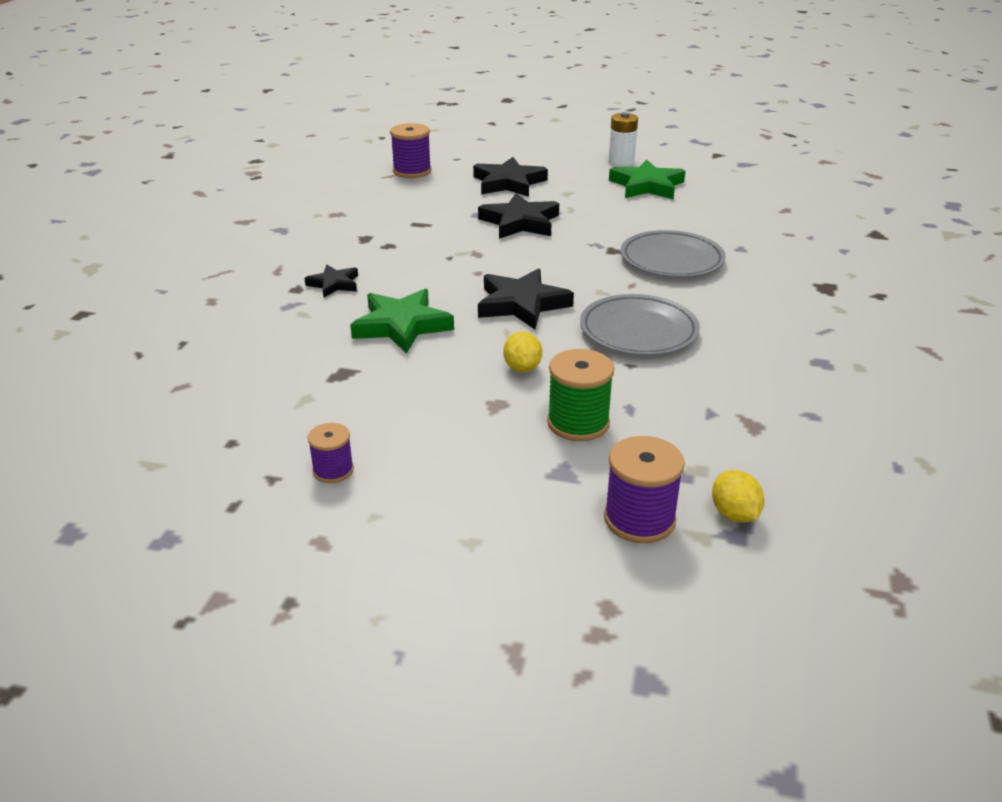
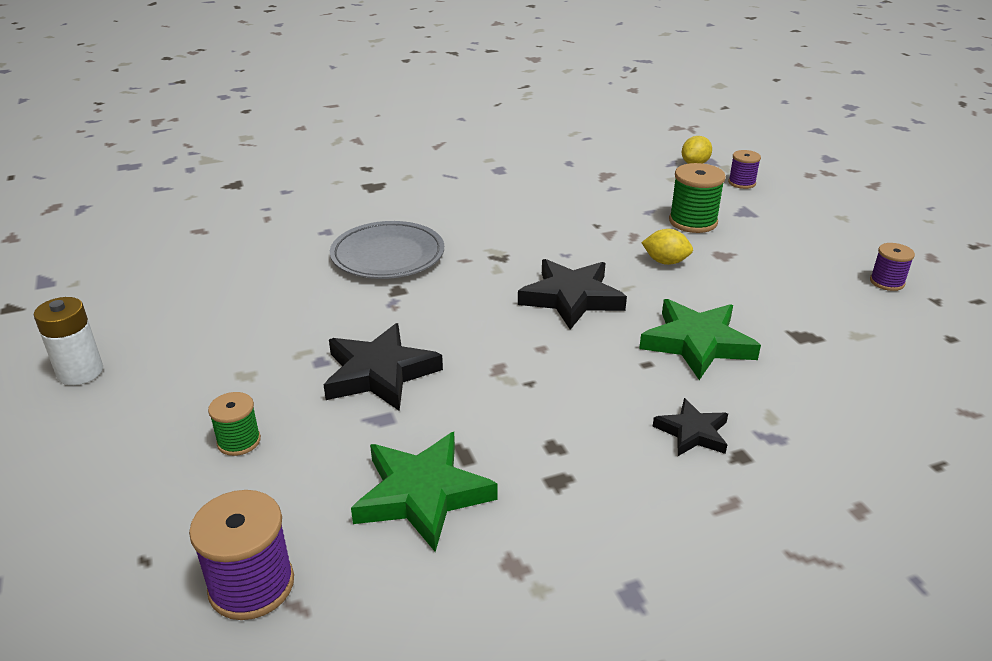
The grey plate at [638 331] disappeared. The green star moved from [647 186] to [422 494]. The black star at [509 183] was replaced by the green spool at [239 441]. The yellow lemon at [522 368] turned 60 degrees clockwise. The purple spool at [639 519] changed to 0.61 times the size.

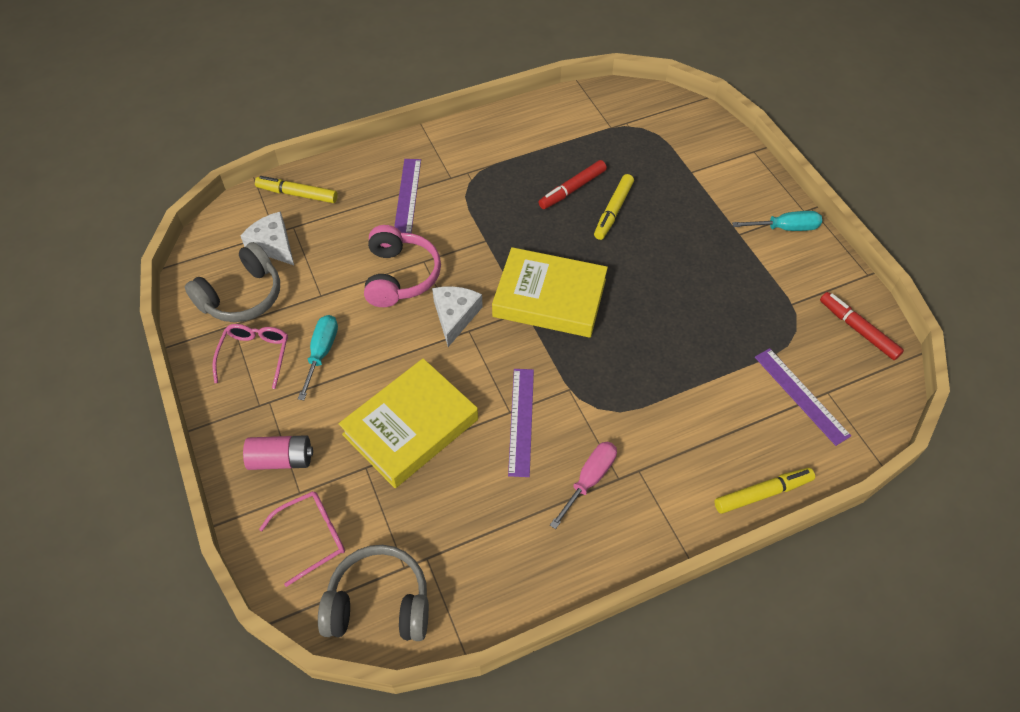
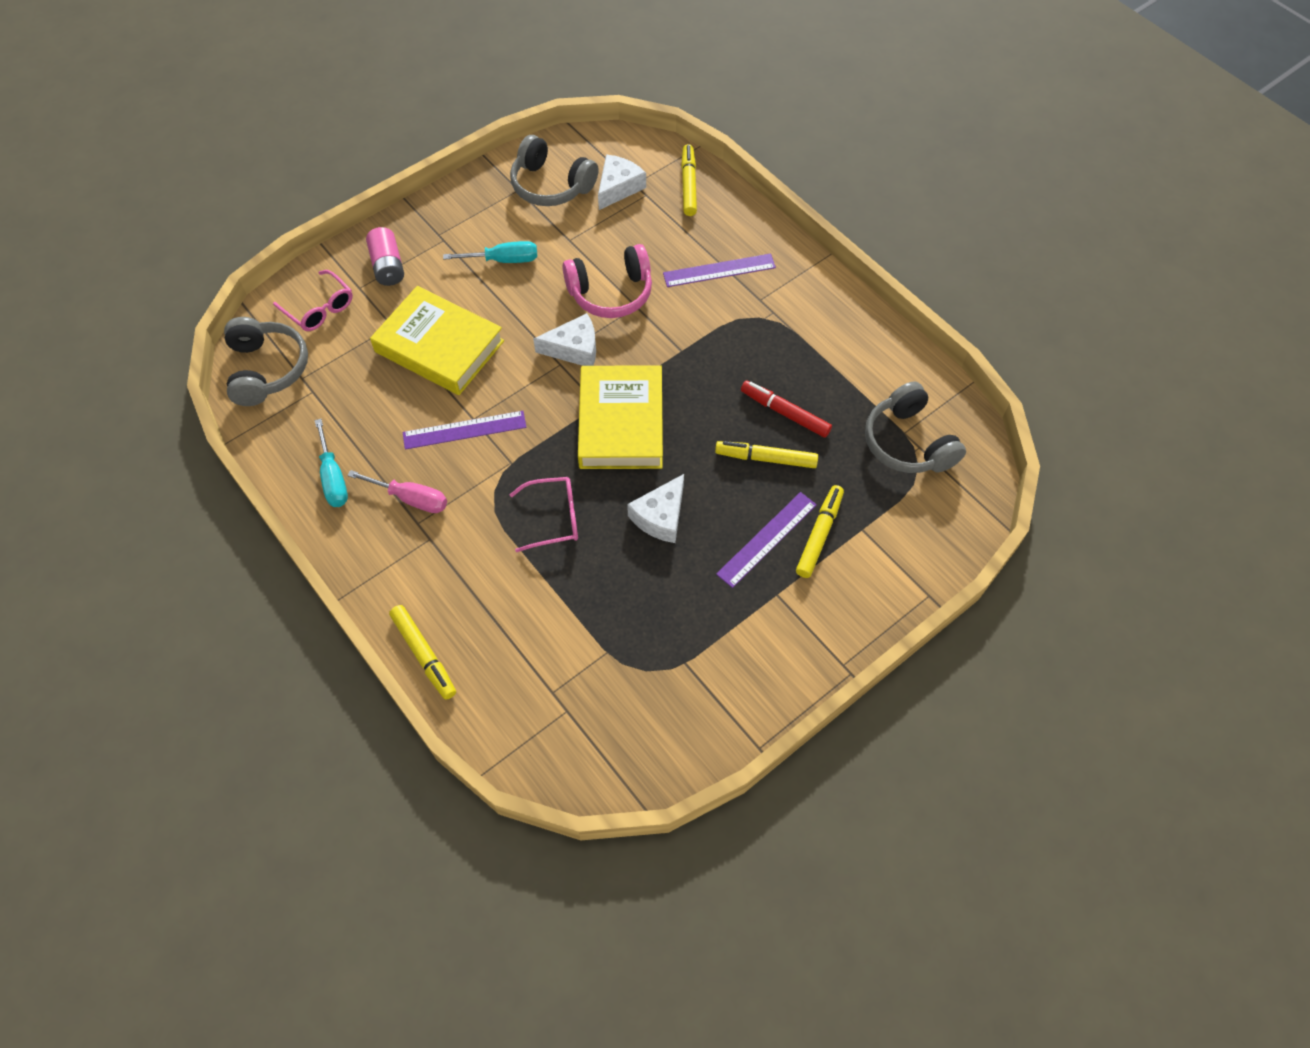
The red marker at [858 329] disappeared. The white cheese at [661 516] appeared. The yellow marker at [819 535] appeared. The grey headphones at [908 442] appeared. The pink glasses moved from [255 355] to [553 518]. The turquoise screwdriver moved from [785 228] to [333 478]. The purple ruler moved from [801 395] to [767 539].

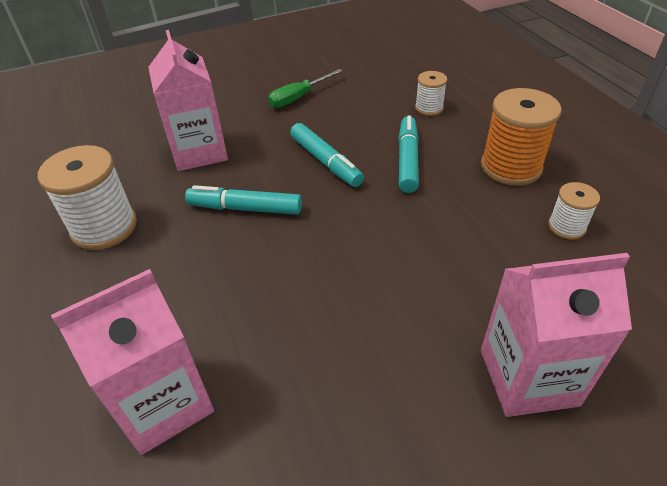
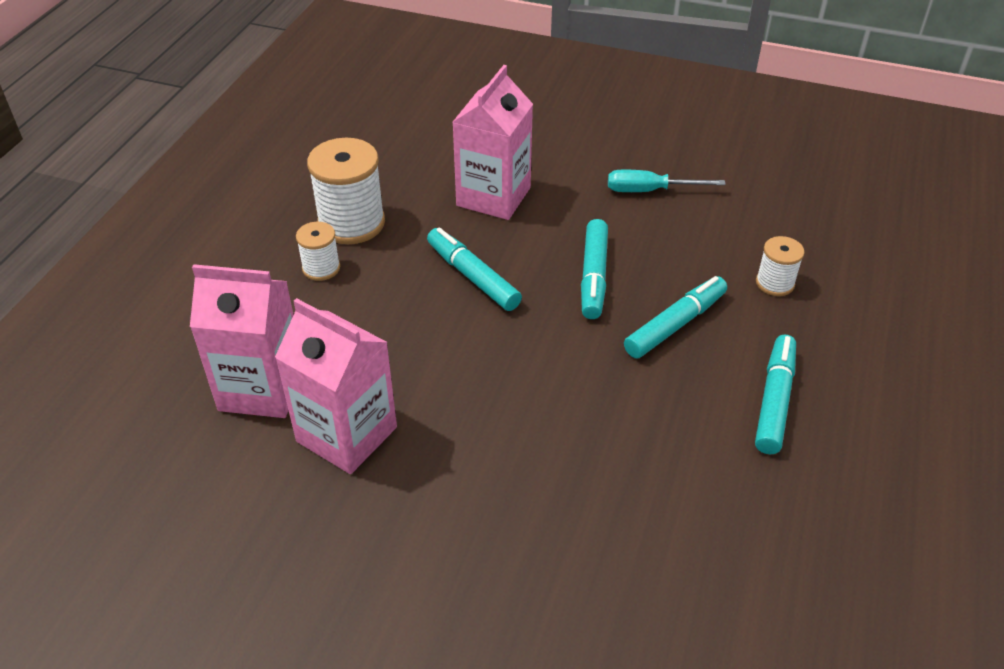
The pink carton moved from [528 377] to [346 434]. The white spool moved from [566 227] to [321 268]. The orange spool at [511 167] was replaced by the turquoise marker at [774 400]. The green screwdriver at [298 98] became the turquoise screwdriver at [649 191].

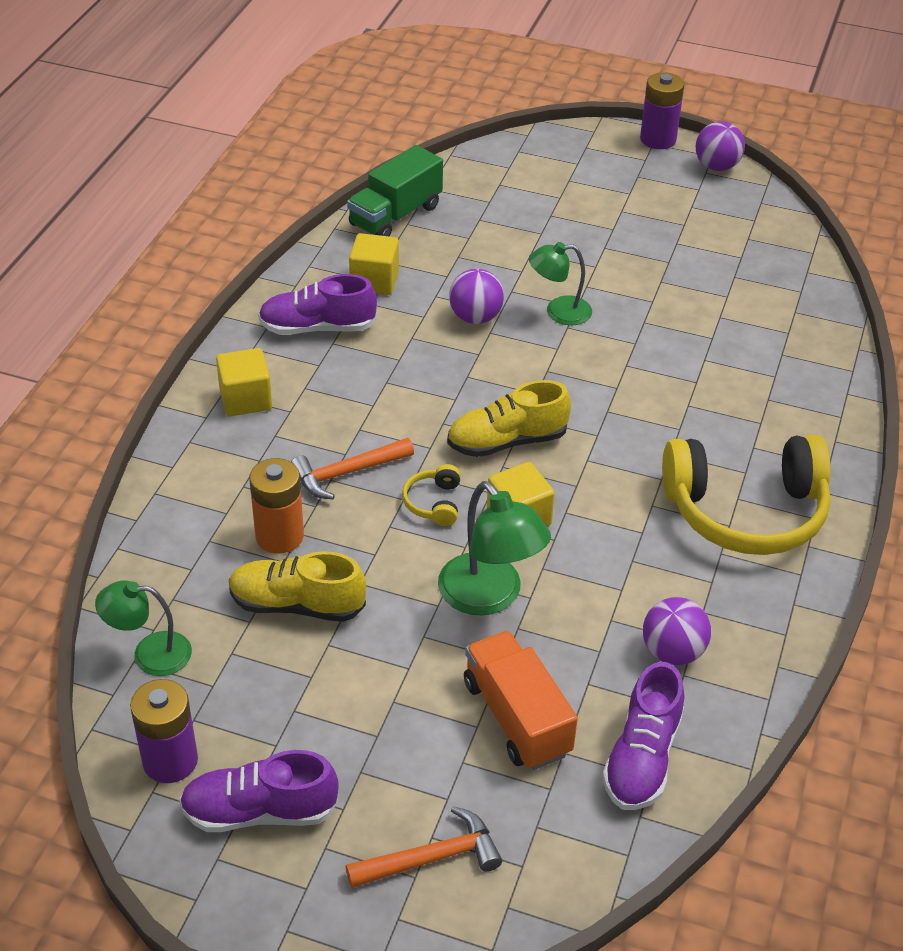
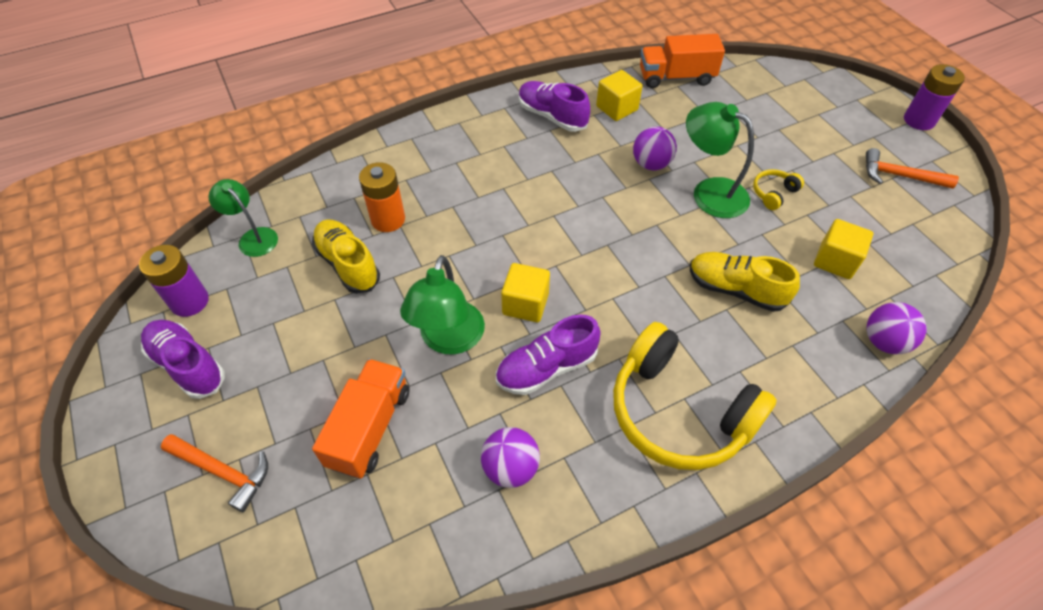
The yellow cube moved from [245 399] to [835 261]. The orange hammer moved from [347 473] to [899 176]. The yellow headphones moved from [434 503] to [773 193]. The yellow shoe moved from [507 441] to [735 289]. The purple shoe moved from [642 758] to [546 368]. The purple ball moved from [716 166] to [884 341]. The green truck at [395 215] became the orange truck at [676 77]. The green lamp at [559 312] changed to 1.52 times the size.

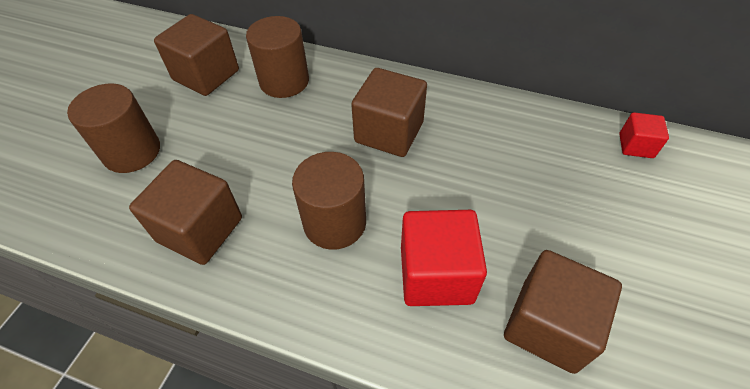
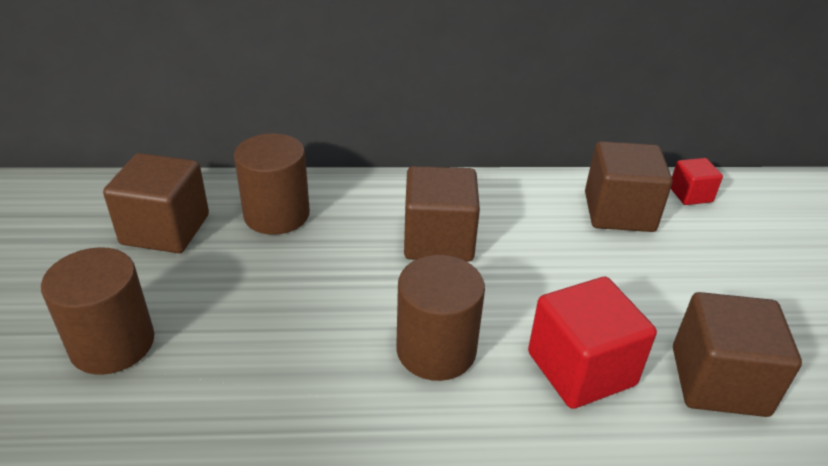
The brown cube moved from [200 230] to [619 212].

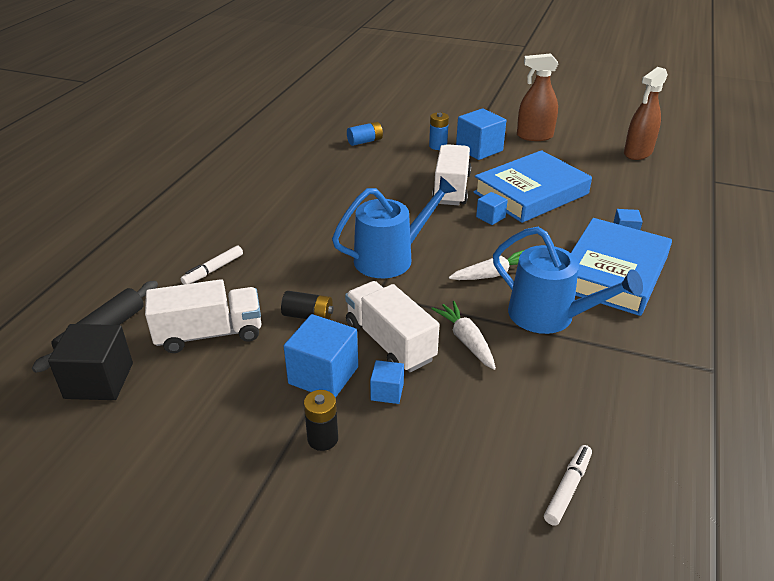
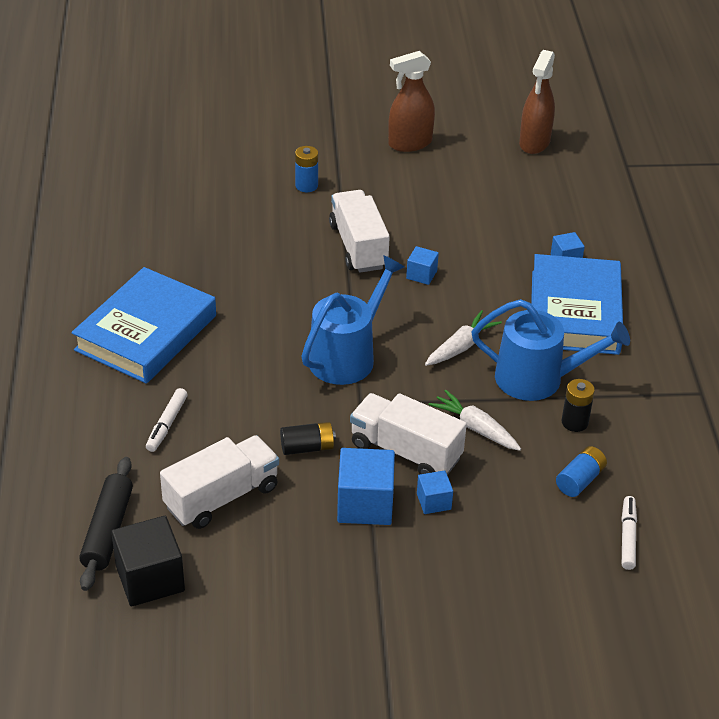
The blue cube at [479 149] disappeared. The black battery moved from [323 439] to [574 422]. The blue battery moved from [365 141] to [580 480]. The blue book moved from [531 193] to [146 333].

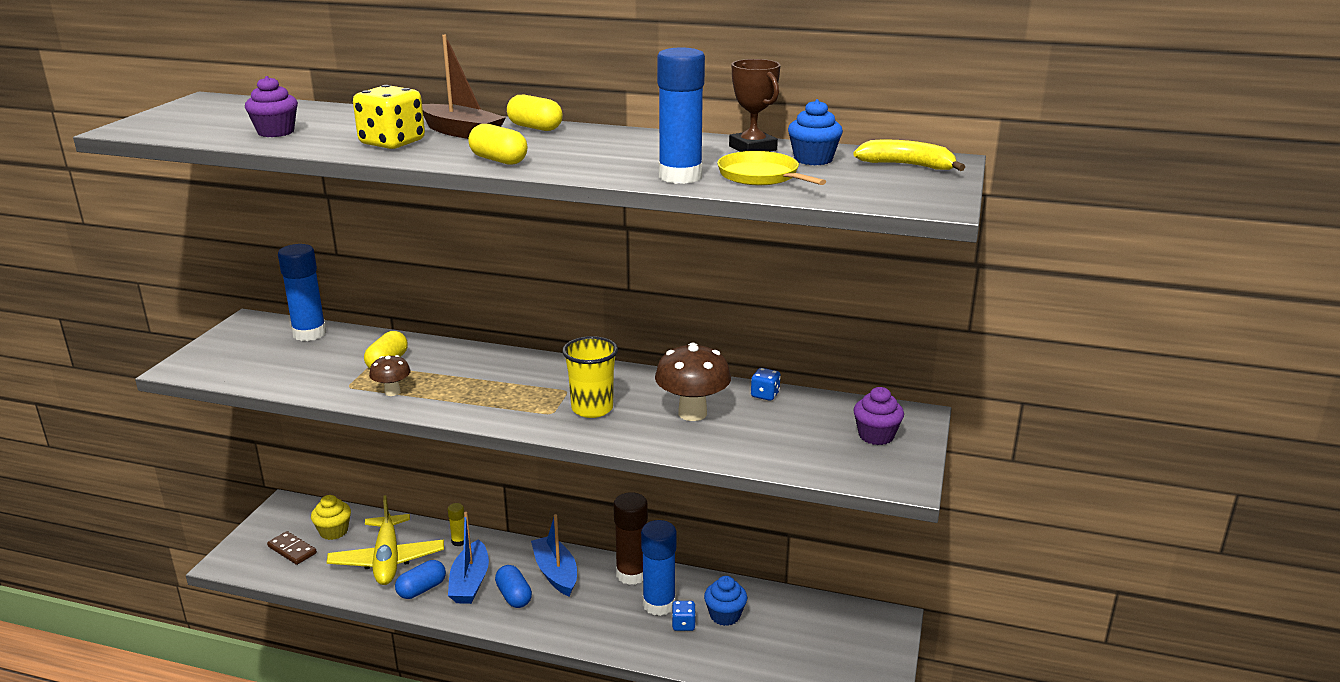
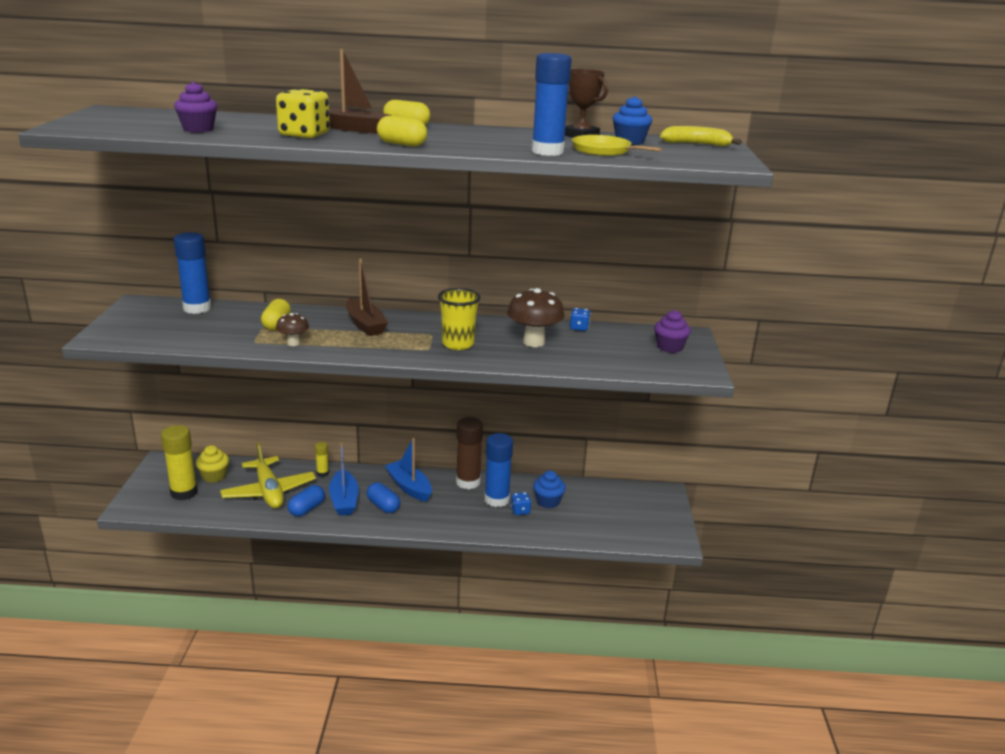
The brown boat at [365 325] appeared. The brown domino at [292 550] was replaced by the yellow glue stick at [184 493].

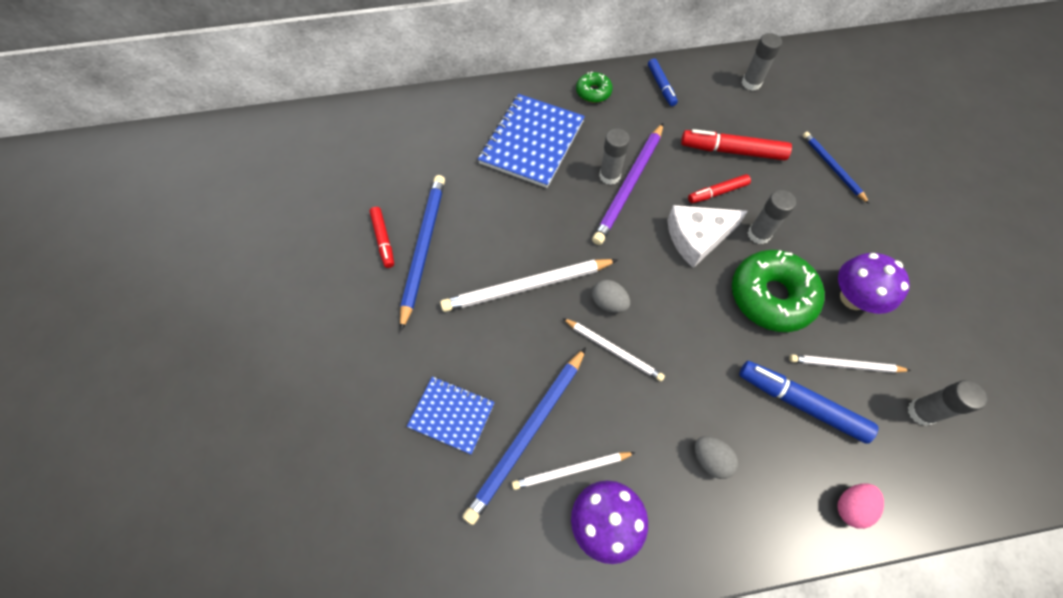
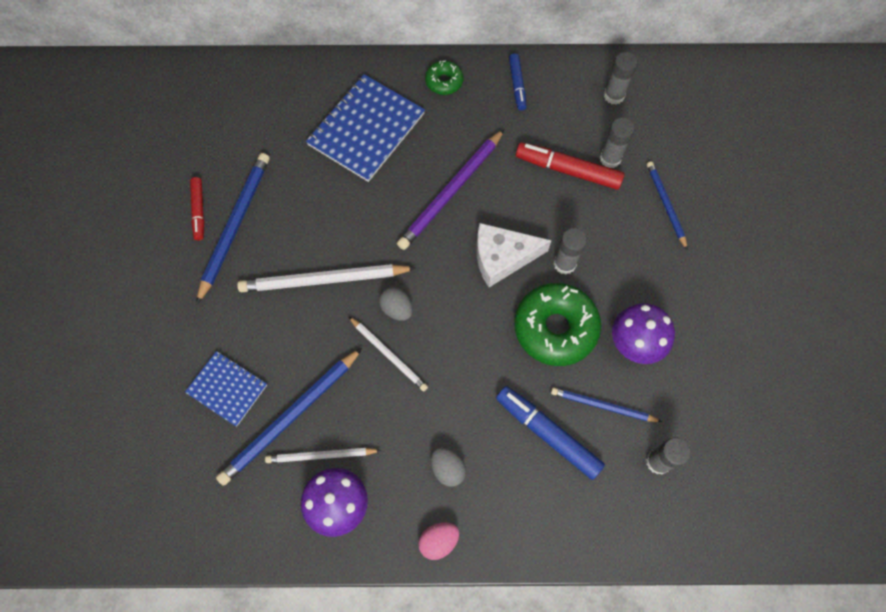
The red marker at [717 192] disappeared. The grey glue stick moved from [609 176] to [610 158]. The pink egg moved from [851 506] to [438 541]. The white pencil at [844 365] became the blue pencil at [602 406].

